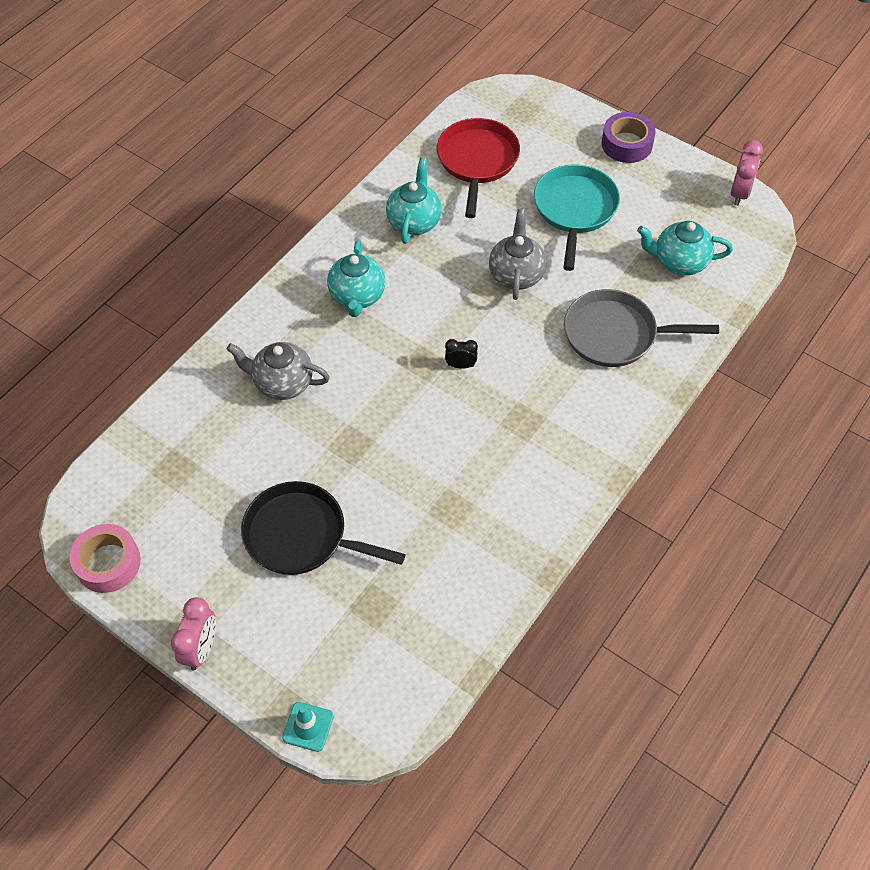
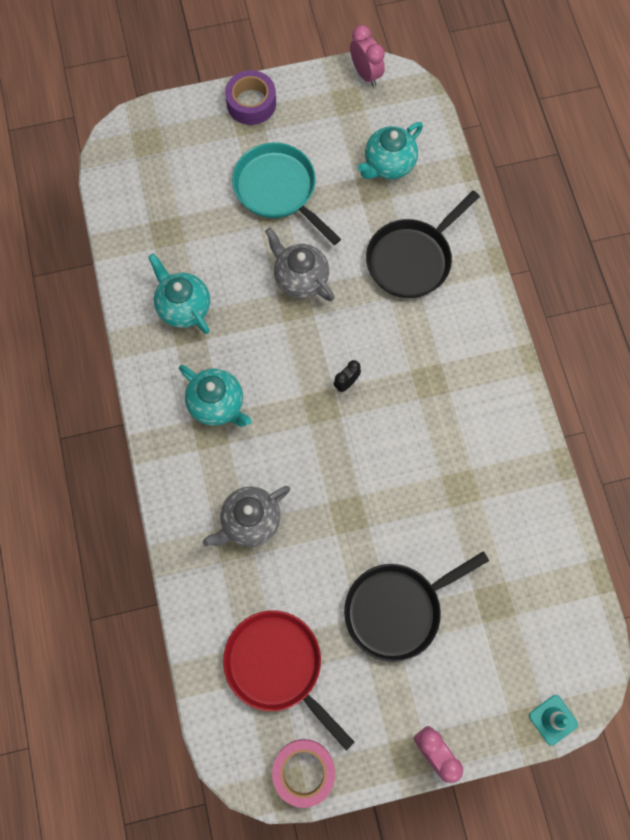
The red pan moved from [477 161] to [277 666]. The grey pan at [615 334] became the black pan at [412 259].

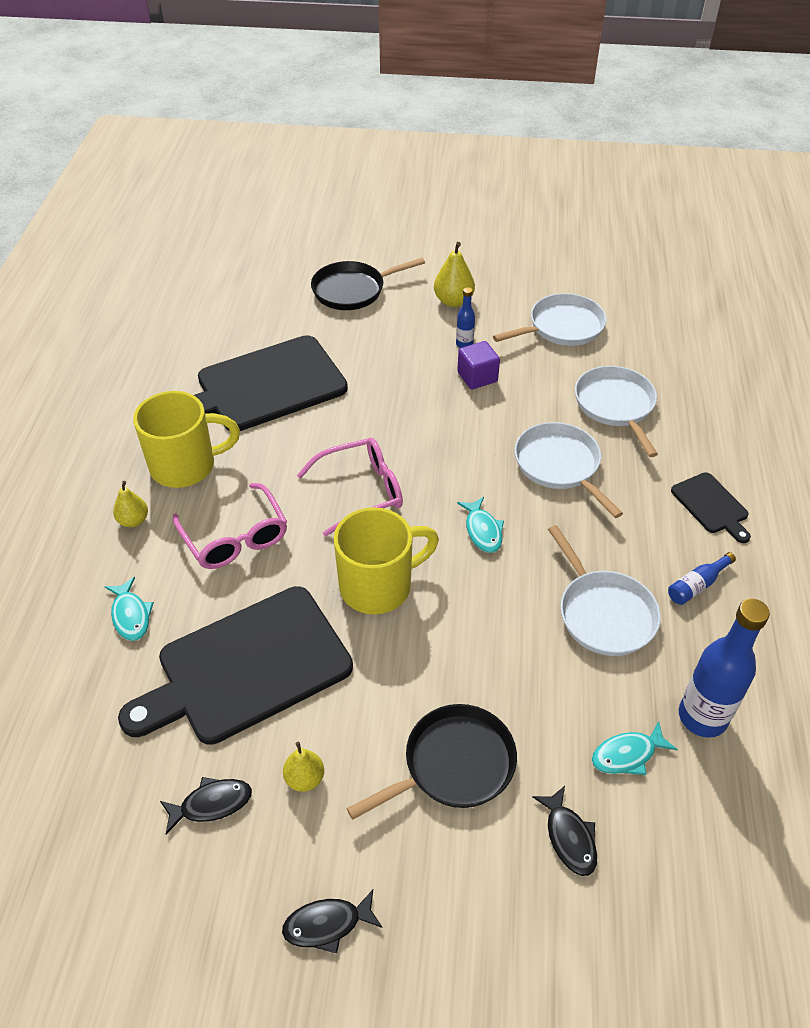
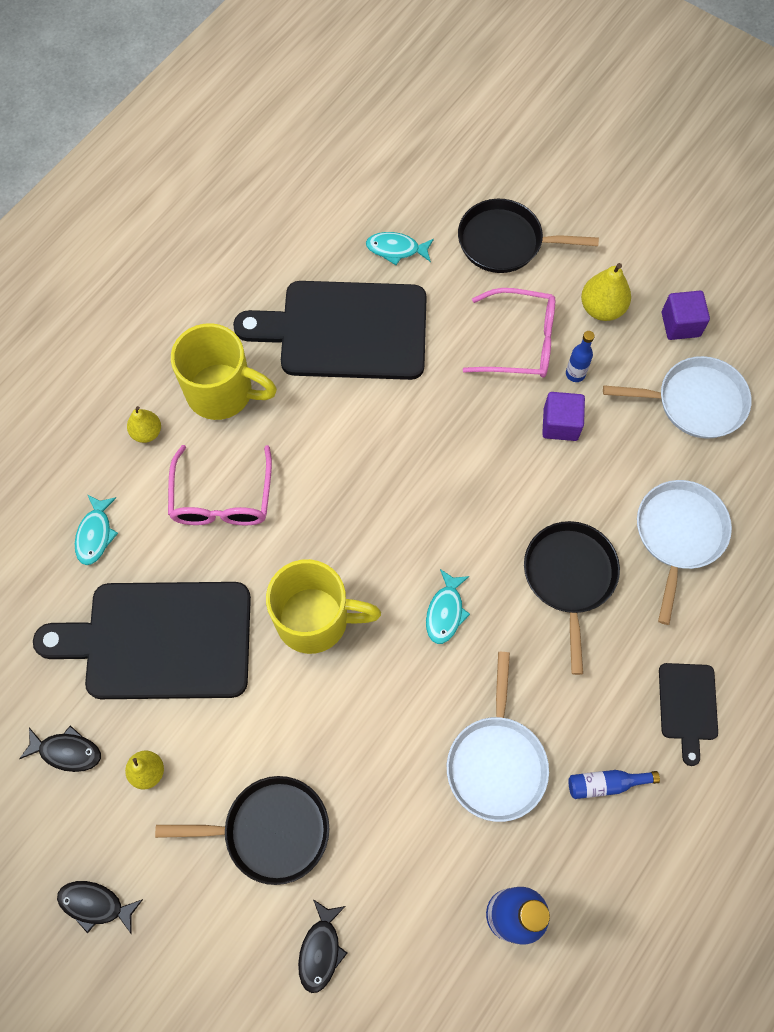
The purple cube at [680 324] appeared. The pink glasses moved from [361 491] to [520 342]. The turquoise fish moved from [627 755] to [396 249]. The white pan at [559 465] became the black pan at [569 577].

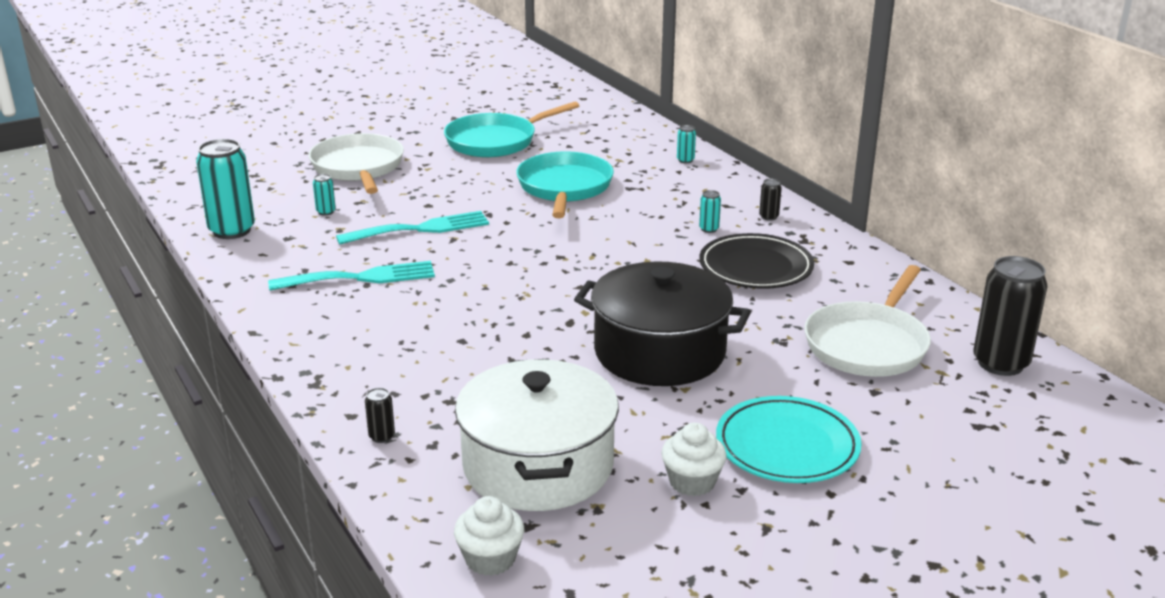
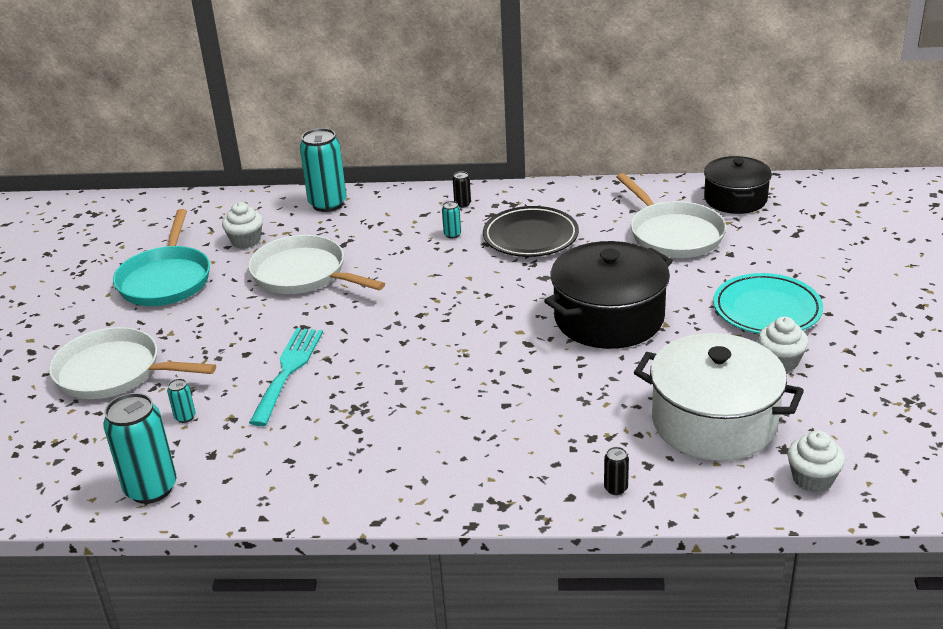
The turquoise fork at [361 278] disappeared. The white cupcake at [246 241] appeared. The black can at [1000 363] was replaced by the black pot at [735 199]. The turquoise pan at [564 188] became the white pan at [303 274]. The turquoise can at [685 160] changed to 2.31 times the size.

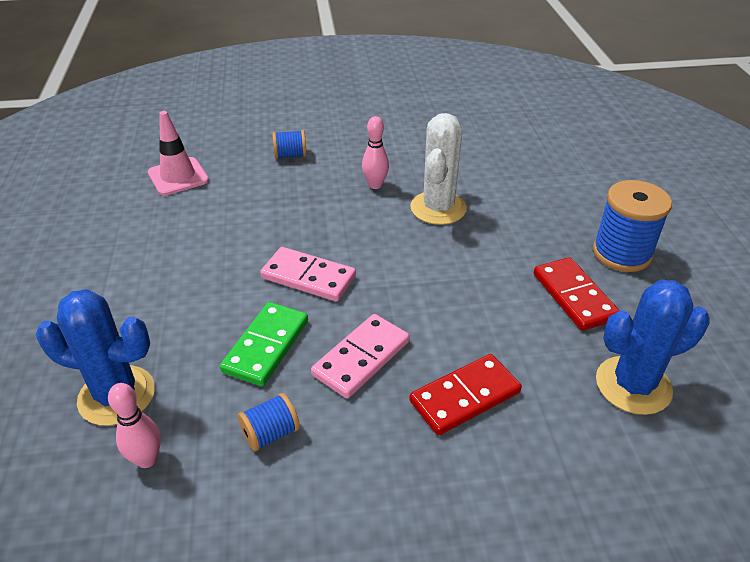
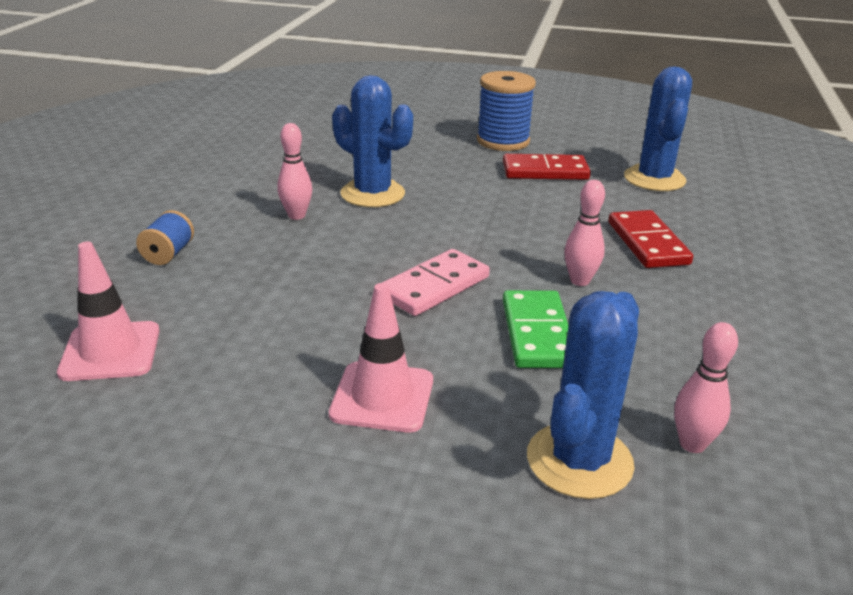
The blue spool at [270 433] disappeared. The pink traffic cone at [382 397] appeared. The pink domino at [361 358] was replaced by the pink bowling pin at [579 281]. The white cactus at [438 208] became the blue cactus at [372 194]. The green domino at [266 346] turned 45 degrees clockwise.

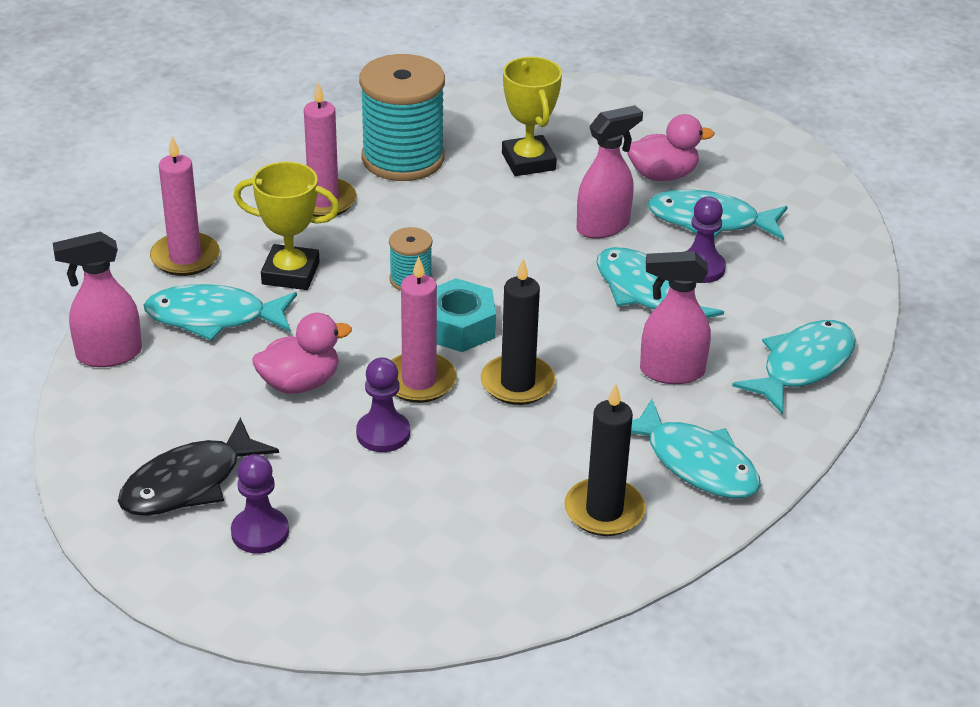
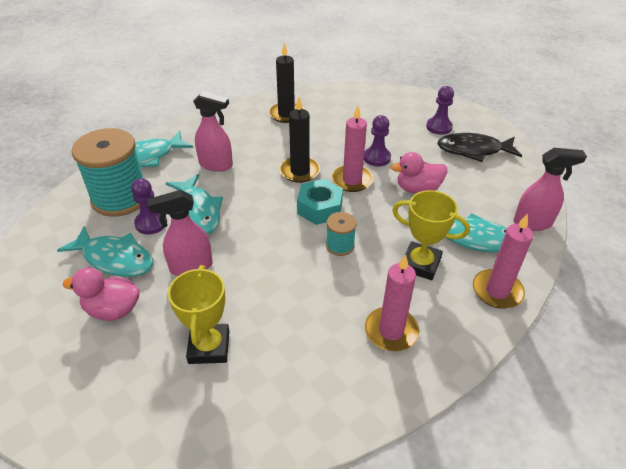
The turquoise fish at [695 463] disappeared. The turquoise spool moved from [403 158] to [120 198]. The black fish at [189 483] turned 150 degrees counterclockwise.

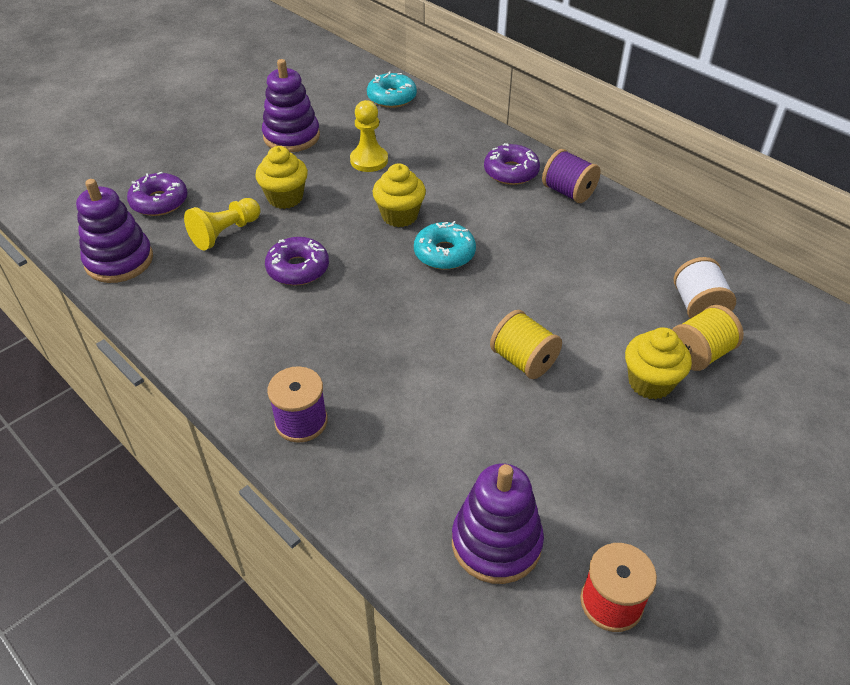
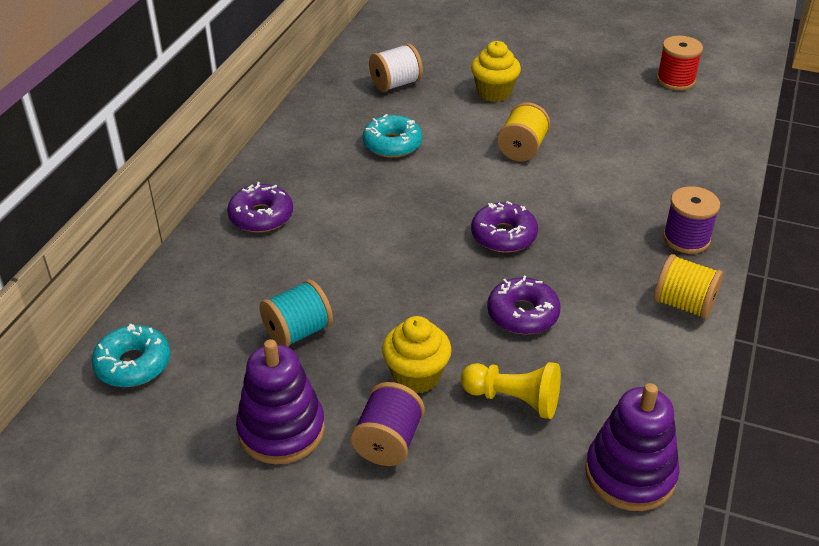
The yellow cupcake at [399 216] disappeared. The purple stacking toy at [496 543] disappeared. The purple donut moved from [159 202] to [503 235]. The turquoise donut moved from [444 253] to [392 144]. The purple spool moved from [568 192] to [388 442]. The yellow spool moved from [699 354] to [683 304]. The yellow pawn at [369 160] was replaced by the turquoise spool at [298 332].

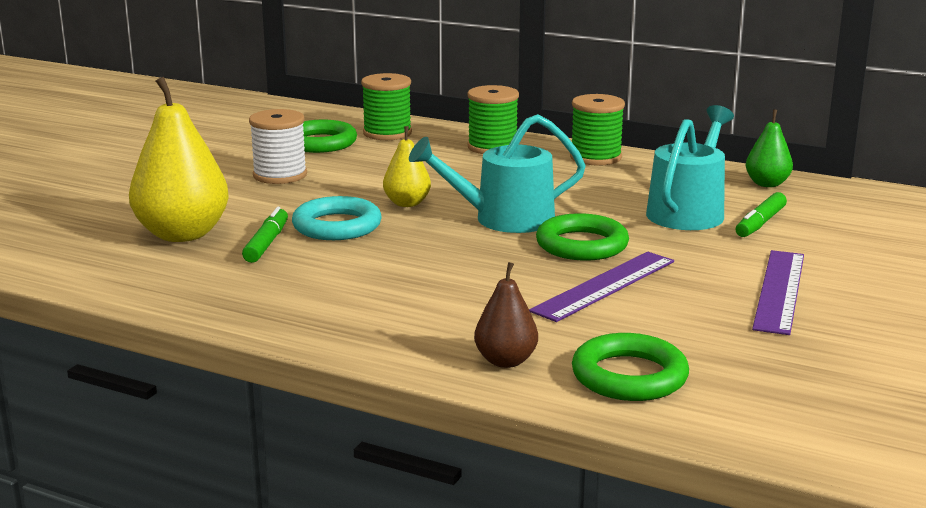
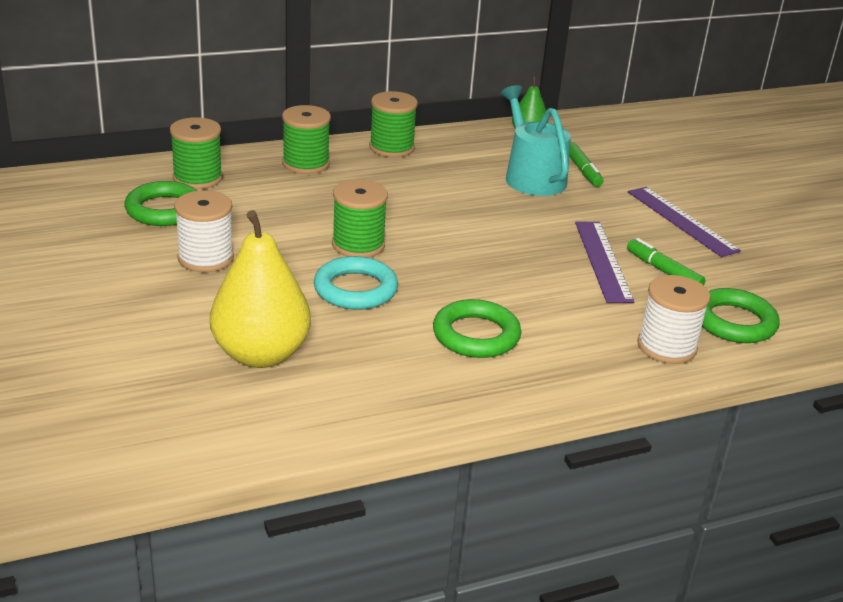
The turquoise watering can at [504 219] disappeared. The green marker moved from [267 243] to [663 271]. The green ring moved from [582 245] to [476 335]. The yellow pear at [407 203] was replaced by the green spool at [358 245]. The brown pear at [505 361] was replaced by the white spool at [666 347].

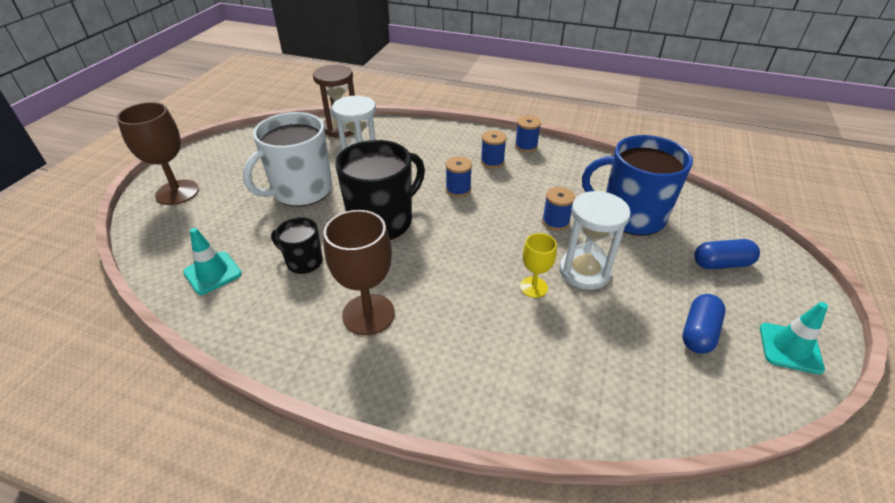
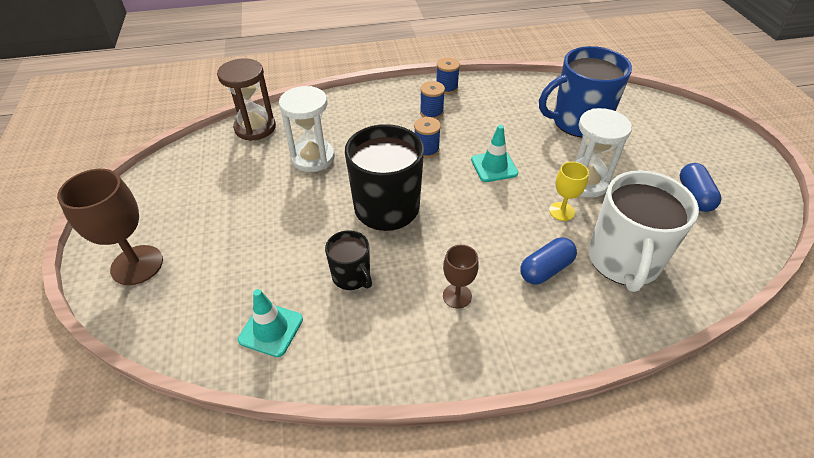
The blue spool at [555 222] disappeared. The white mug moved from [301 191] to [623 261]. The blue capsule moved from [721 264] to [545 269]. The turquoise traffic cone moved from [790 348] to [494 166]. The black mug at [303 261] turned 120 degrees counterclockwise. The brown goblet at [368 314] changed to 0.56 times the size.

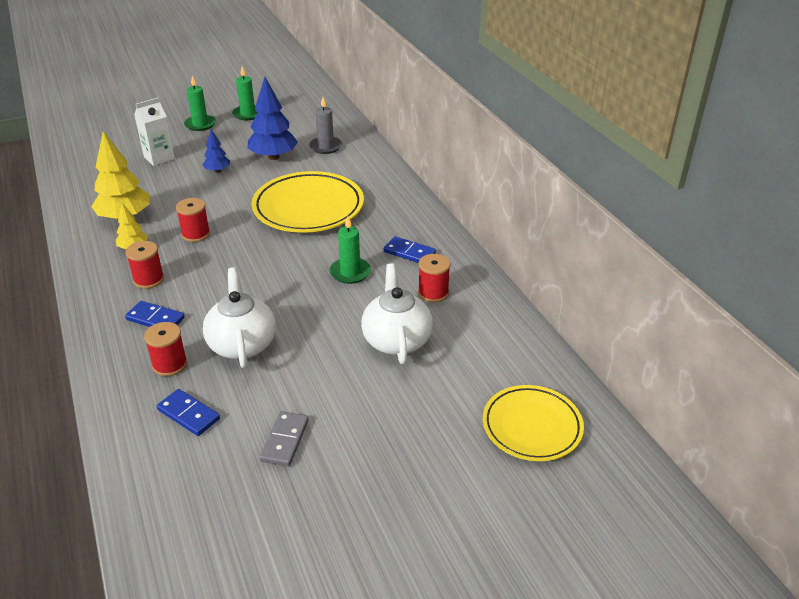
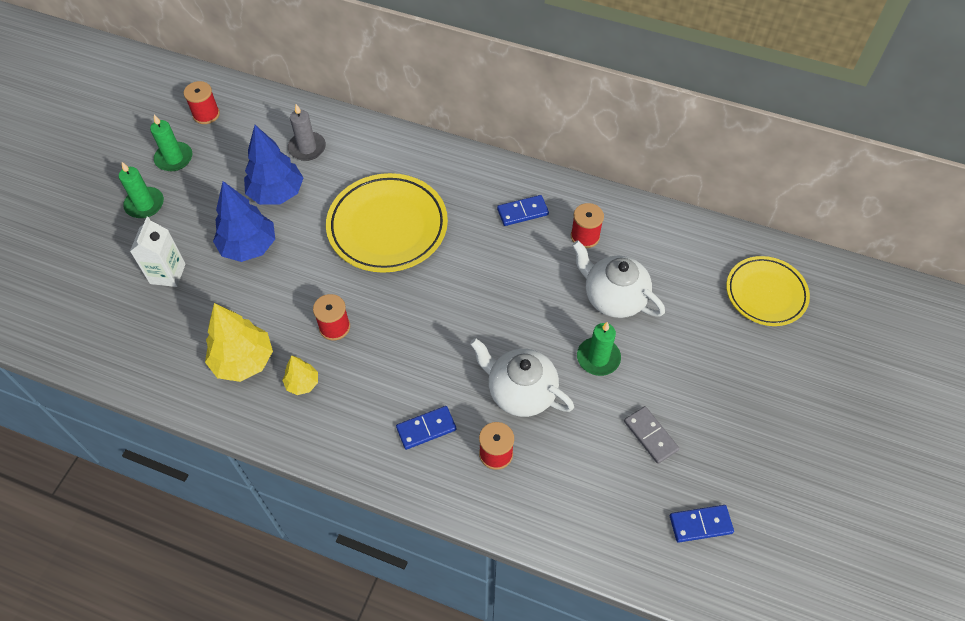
The red spool moved from [149 279] to [206 114]. The blue domino moved from [188 414] to [700 524]. The green candle moved from [350 272] to [598 358]. The blue tree at [217 171] changed to 1.88 times the size.

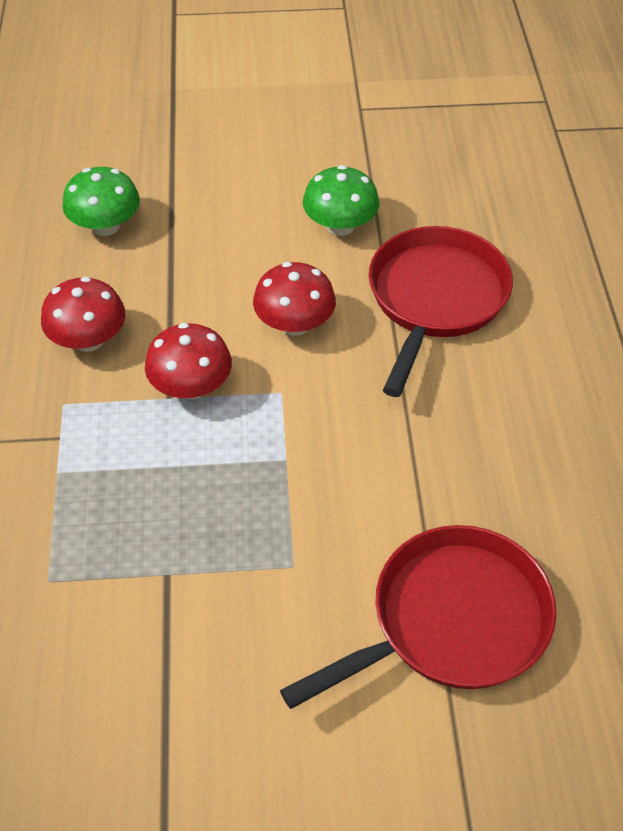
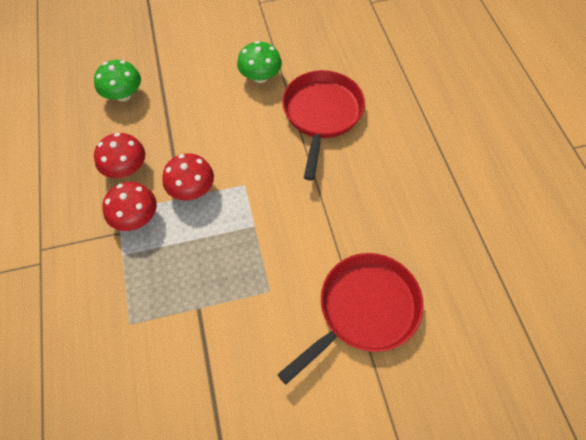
The red mushroom moved from [294 324] to [136 217].

